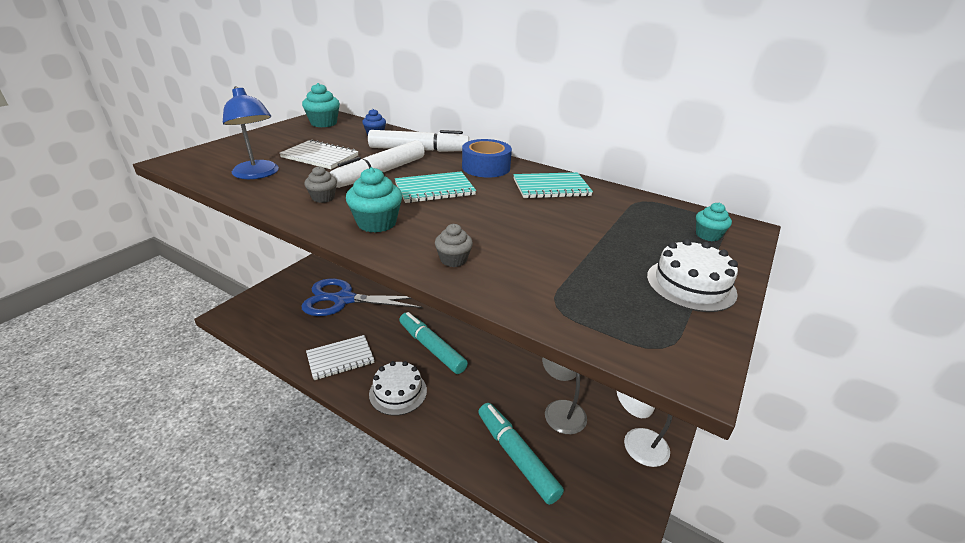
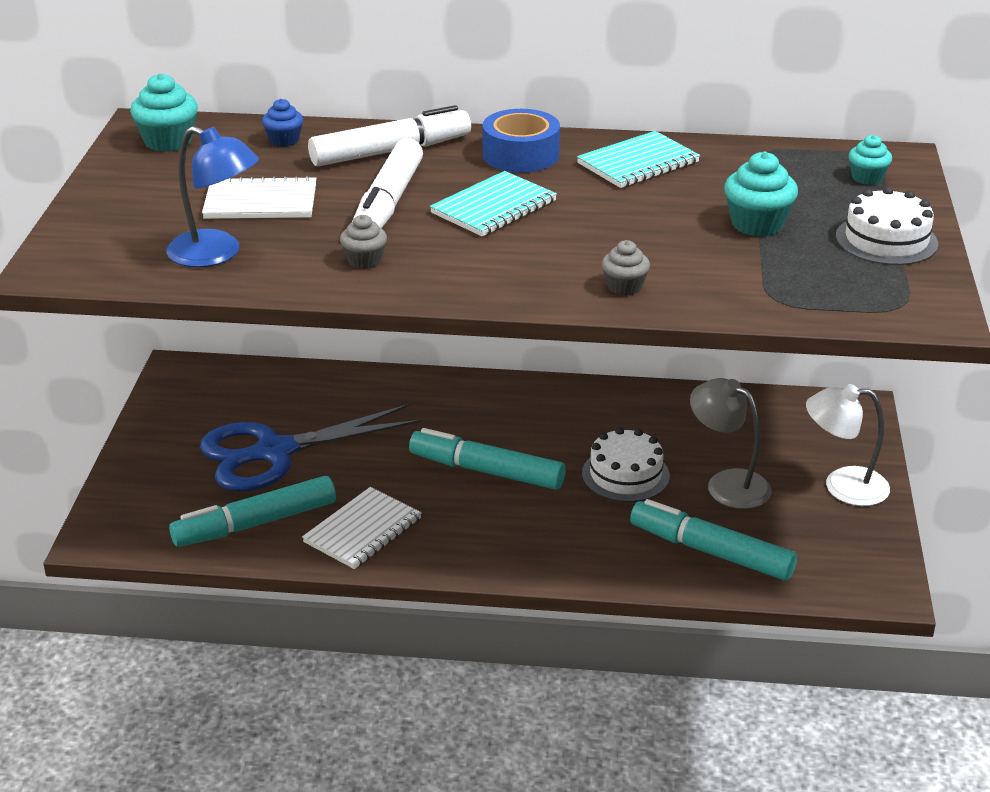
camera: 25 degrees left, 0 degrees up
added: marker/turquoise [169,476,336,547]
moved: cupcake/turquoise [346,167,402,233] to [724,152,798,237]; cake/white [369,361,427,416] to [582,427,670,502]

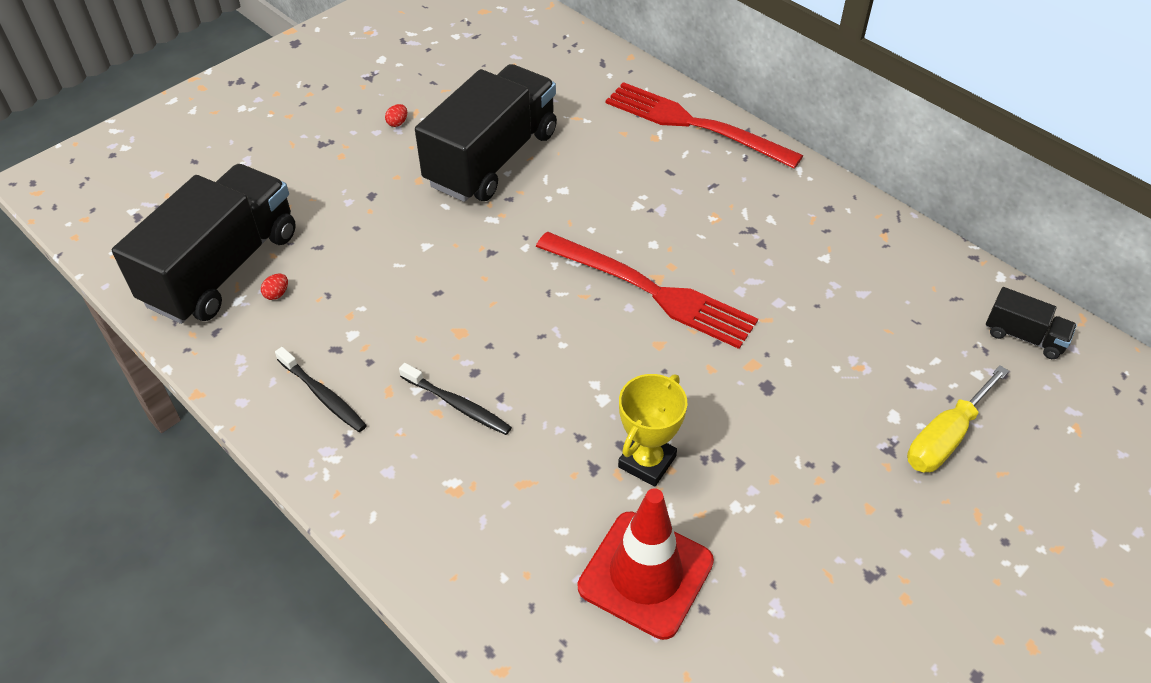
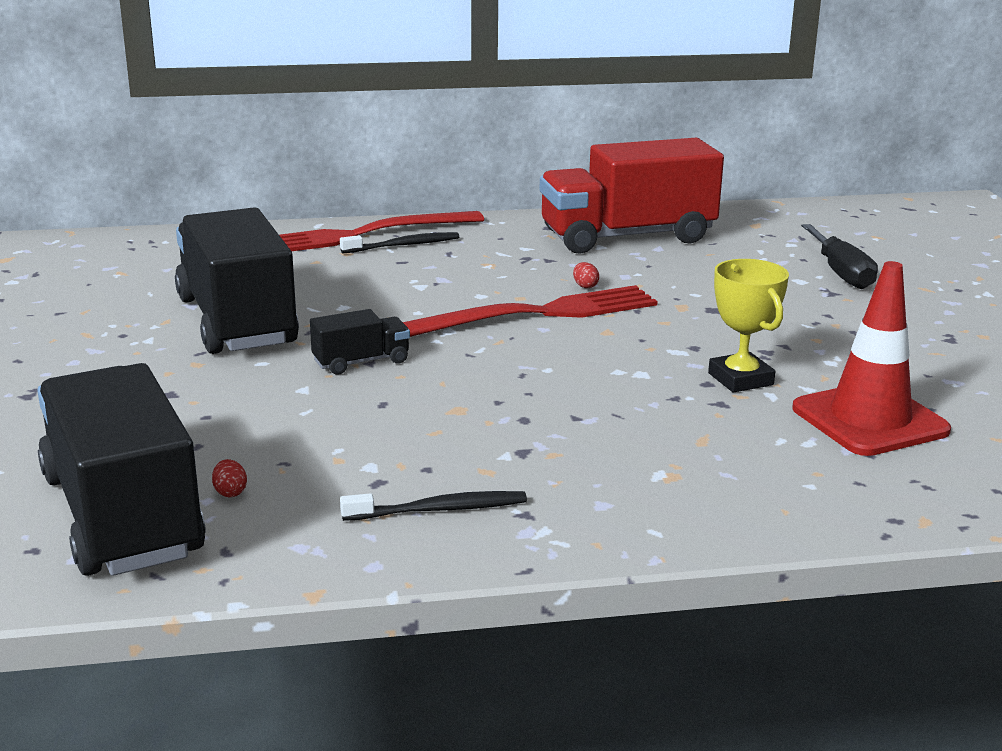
camera: 55 degrees left, 25 degrees down
added: truck/red [540,138,724,254]
moved: egg/red [385,104,407,127] to [573,262,599,288]; truck/black [986,287,1077,359] to [310,309,410,374]; toothbrush/black [399,363,512,435] to [340,232,459,253]
recoloured: screwdriver/yellow [907,365,1009,472] to screwdriver/black [801,224,878,289]

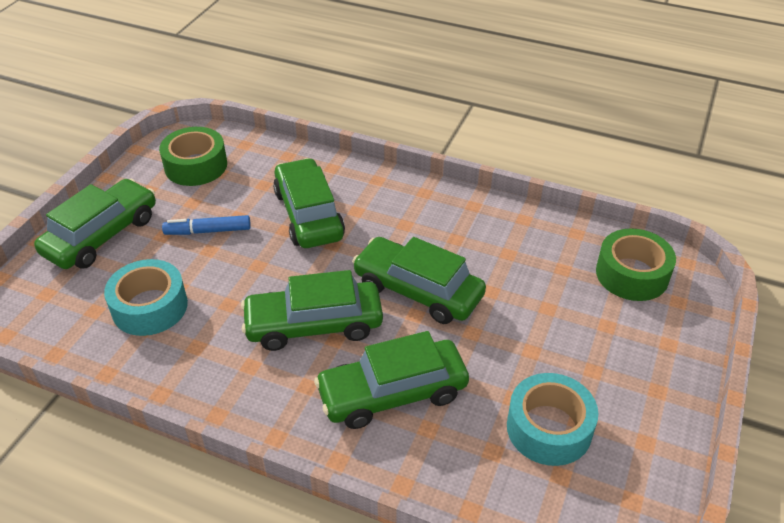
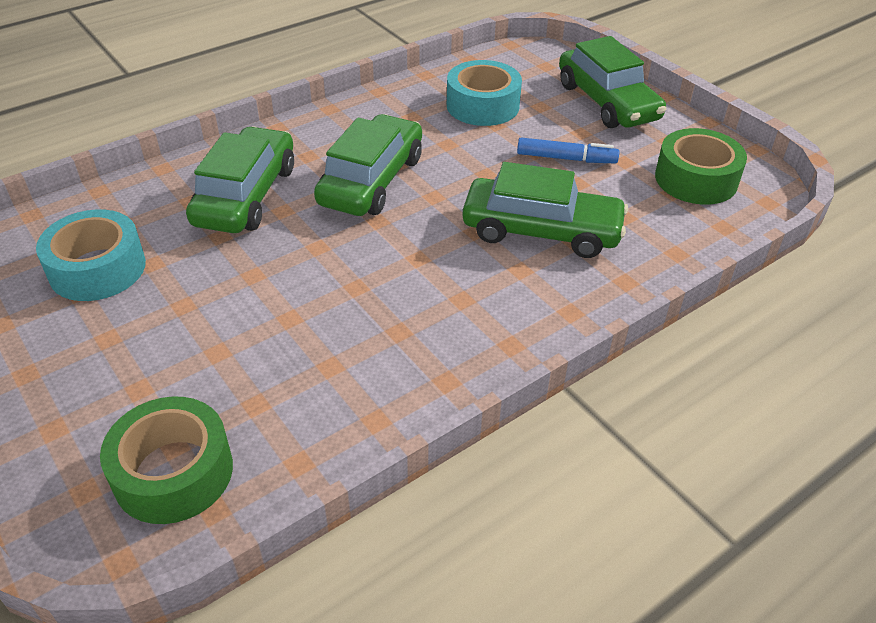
camera: 120 degrees right, 0 degrees up
removed: car/green [352,237,486,324]
turned: marker/blue [162,215,251,235] = [517,138,619,163] 75 degrees clockwise

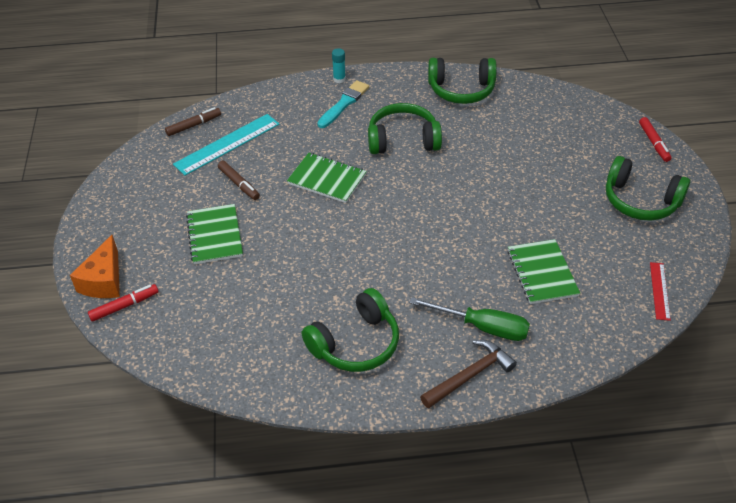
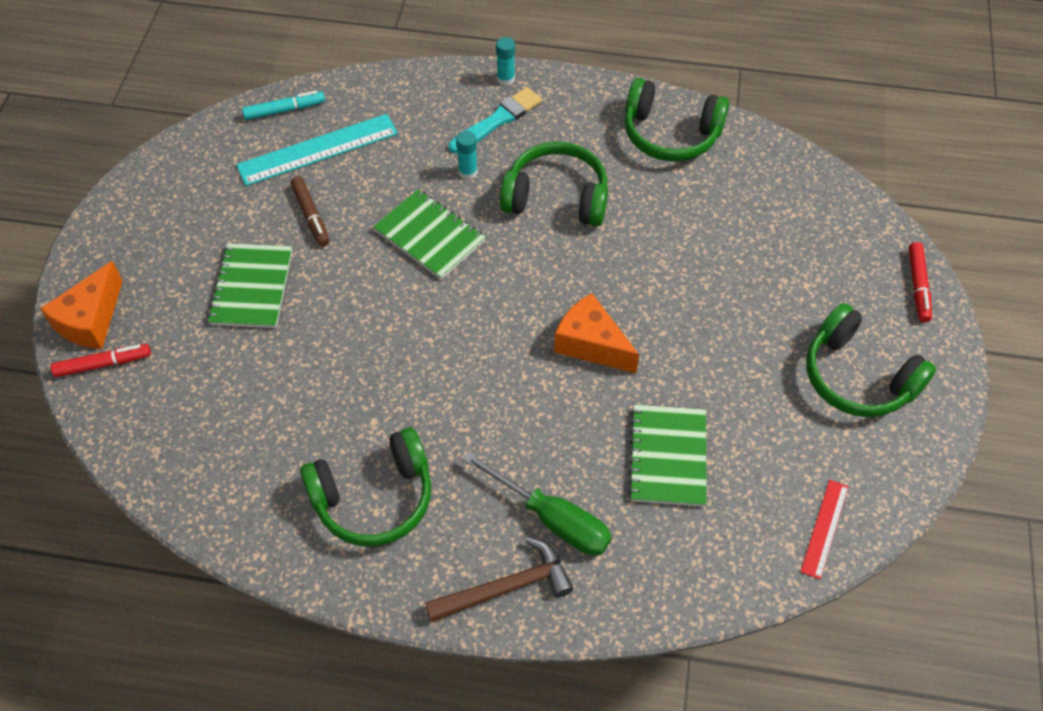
camera: 15 degrees right, 10 degrees up
added: glue stick/turquoise [456,131,478,180]; cheese/orange [554,293,639,373]
recoloured: marker/brown [165,107,221,136] to marker/turquoise [242,90,325,120]

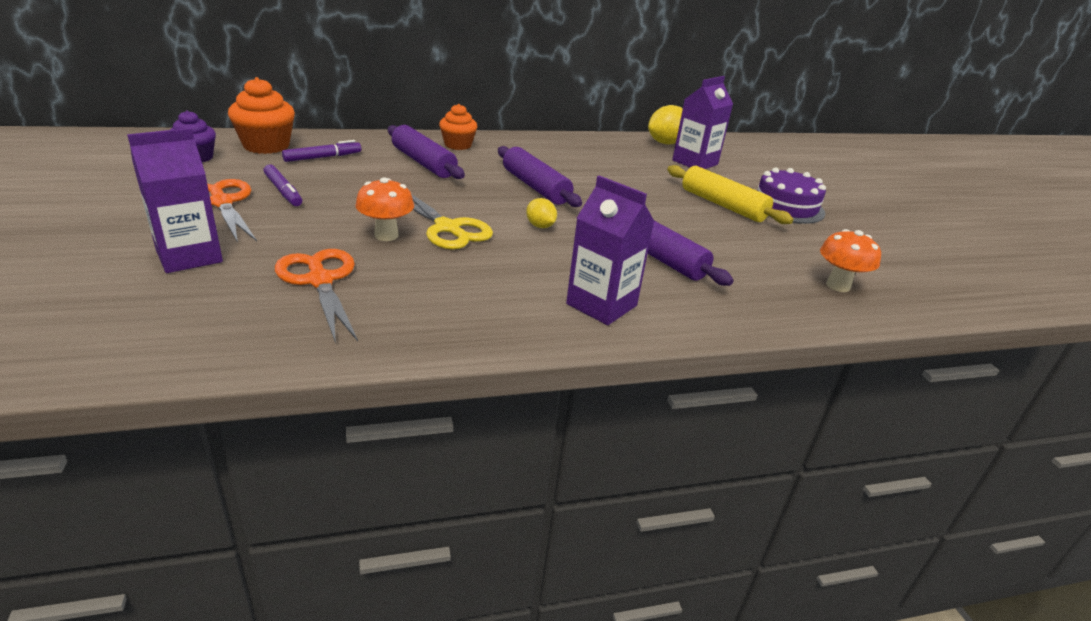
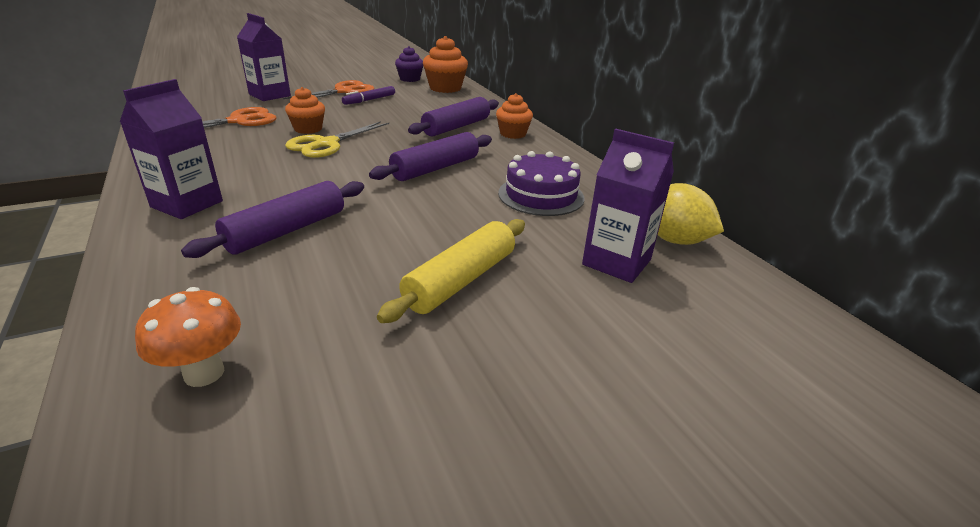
camera: 80 degrees right, 0 degrees up
removed: marker/purple [282,140,361,162]; lemon/yellow [526,198,557,228]
moved: cake/purple [758,168,826,224] to [498,151,585,216]
replaced: mushroom/orange [356,177,414,241] to cupcake/orange [285,87,325,134]

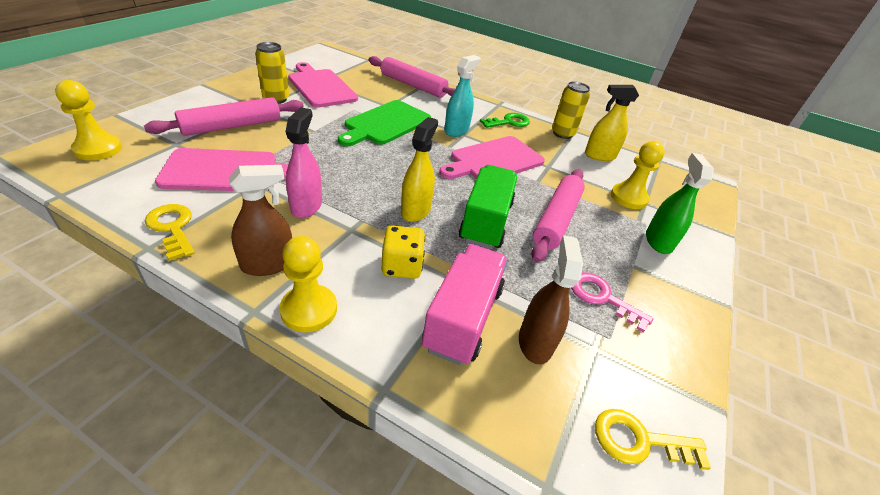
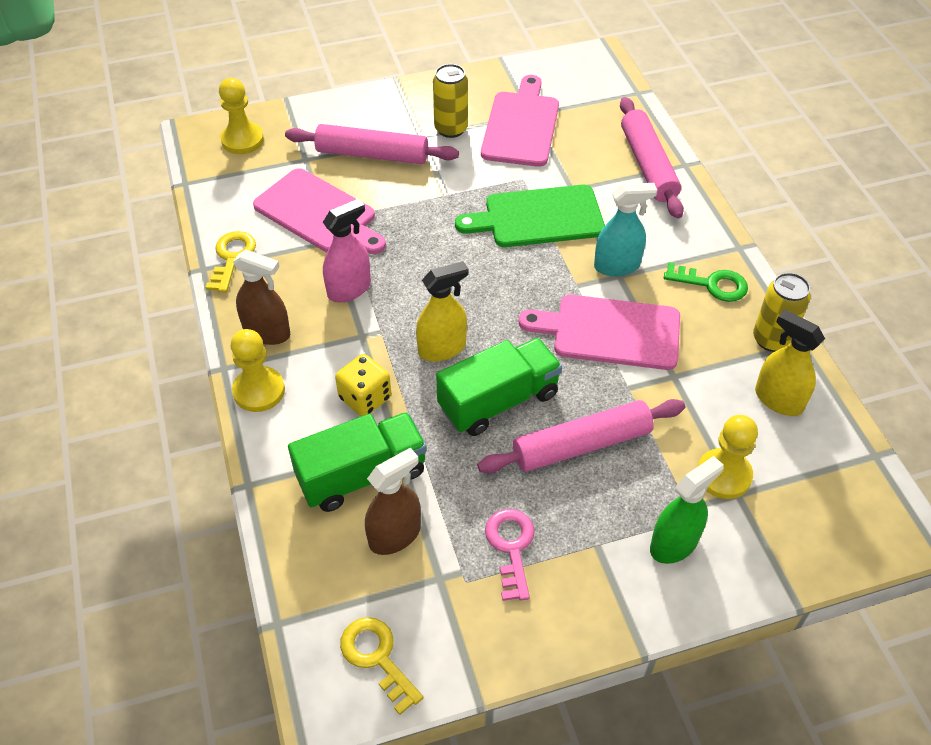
camera: 50 degrees right, 10 degrees up
recoloured: truck/pink [422,244,508,365] to truck/green [288,412,427,512]

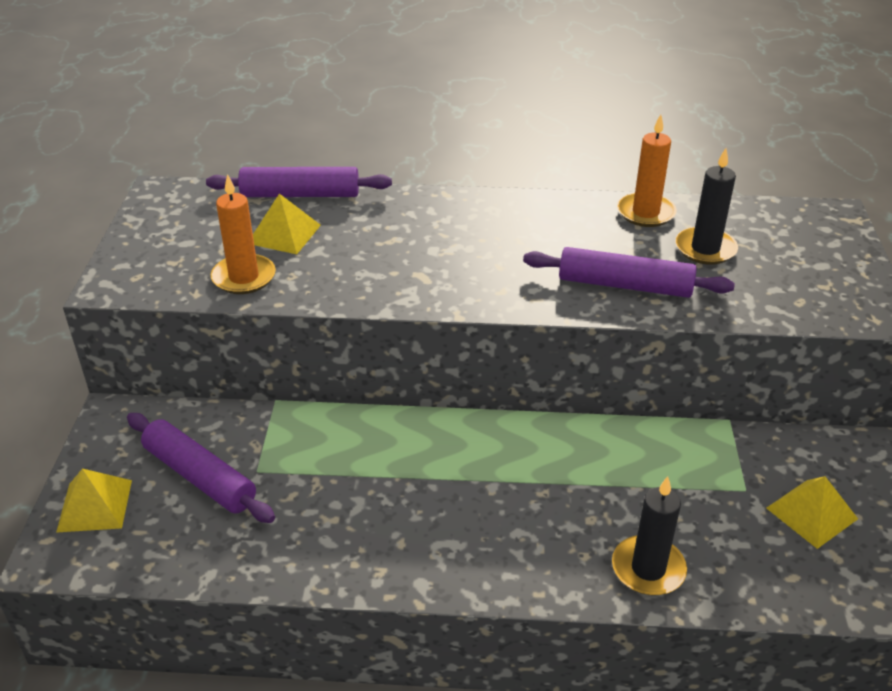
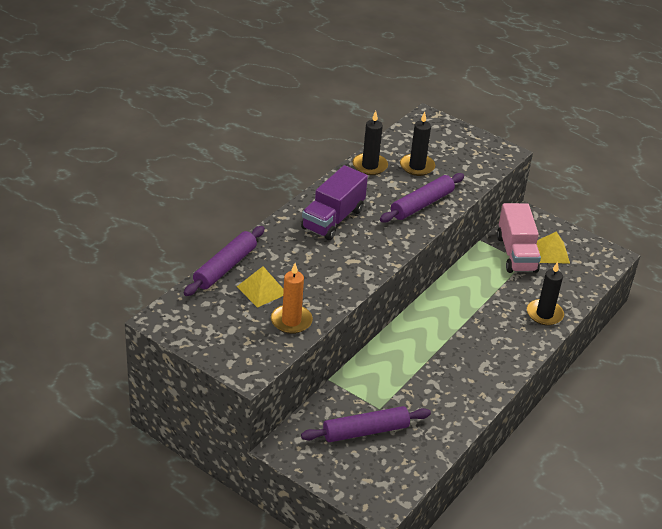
camera: 60 degrees left, 0 degrees up
removed: pyramid/yellow [56,469,132,533]
added: truck/purple [301,165,368,240]; truck/pink [497,203,541,273]
recoloured: candle/orange [617,114,677,227] to candle/black [353,111,388,175]

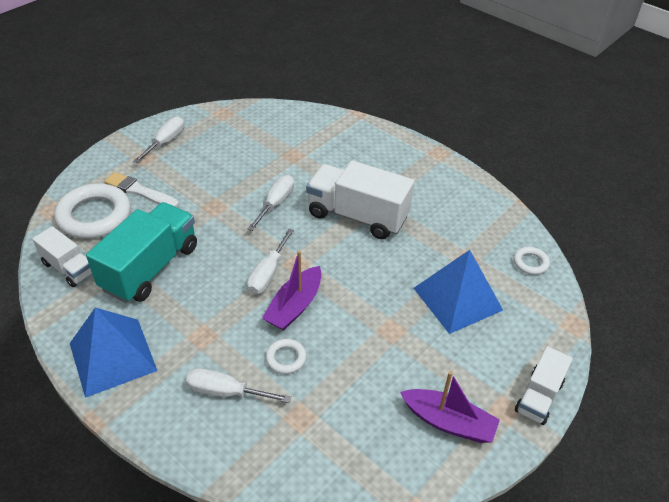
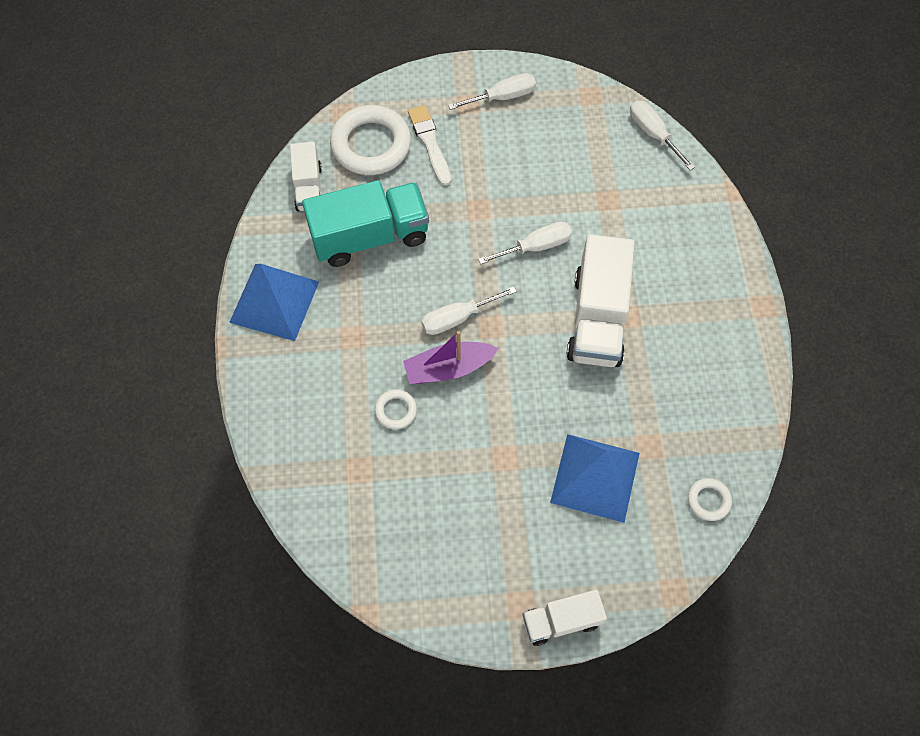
camera: 45 degrees right, 20 degrees up
removed: boat/purple [400,371,500,443]
moved: screwdriver/white [186,368,291,403] to [630,101,695,170]
turned: truck/white [306,161,414,239] = [567,234,635,367] 150 degrees counterclockwise

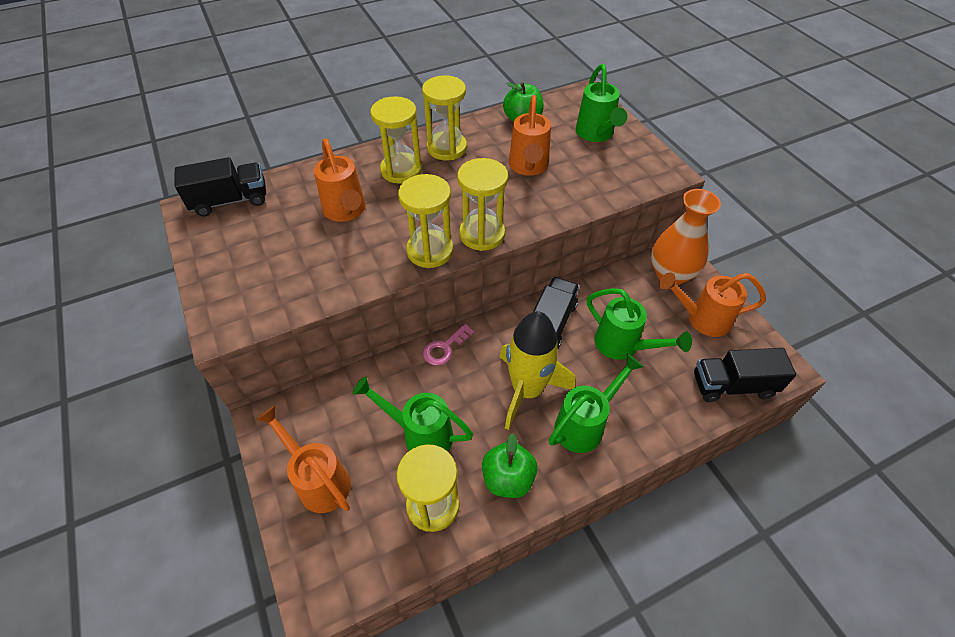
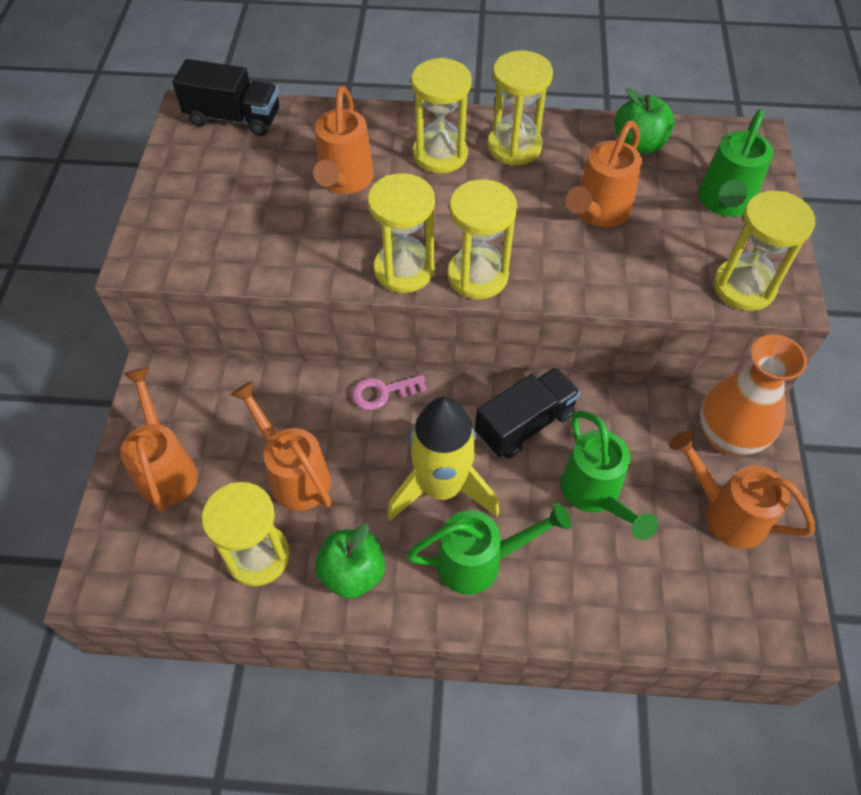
camera: 30 degrees right, 5 degrees up
removed: truck/black [694,348,796,402]
added: hourglass/yellow [714,191,815,311]
recoloured: watering can/green [353,376,473,451] to watering can/orange [230,381,331,511]

